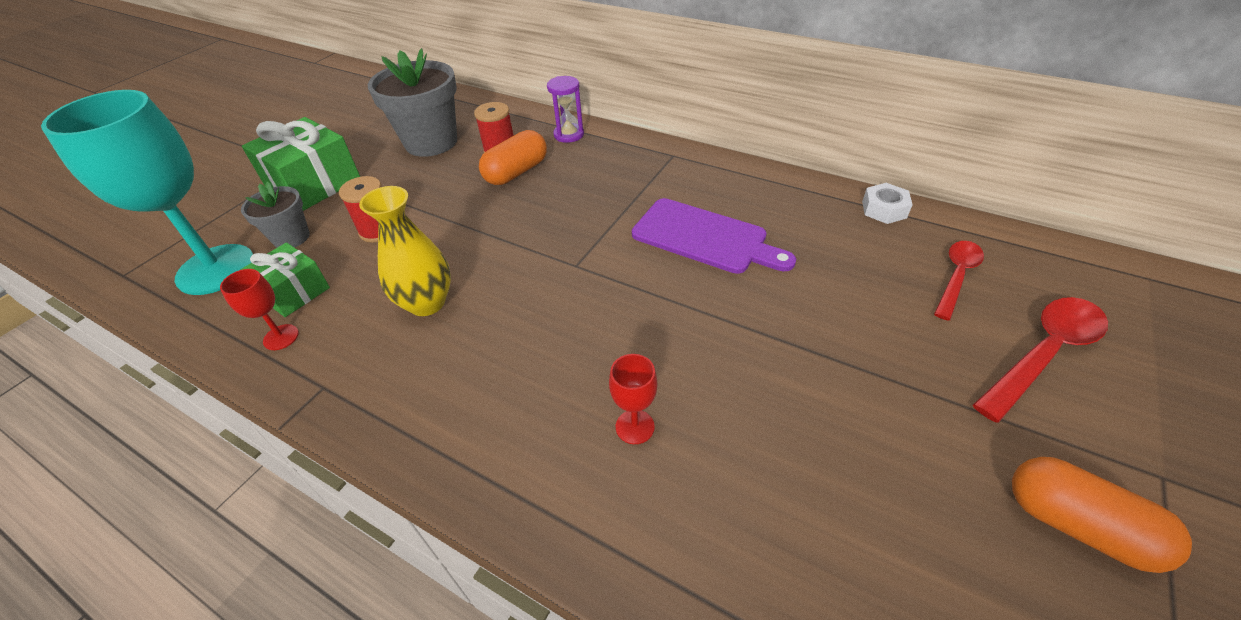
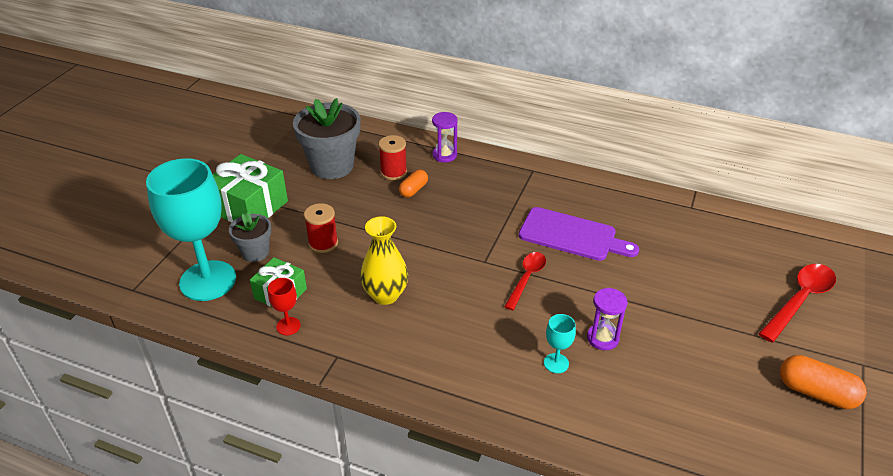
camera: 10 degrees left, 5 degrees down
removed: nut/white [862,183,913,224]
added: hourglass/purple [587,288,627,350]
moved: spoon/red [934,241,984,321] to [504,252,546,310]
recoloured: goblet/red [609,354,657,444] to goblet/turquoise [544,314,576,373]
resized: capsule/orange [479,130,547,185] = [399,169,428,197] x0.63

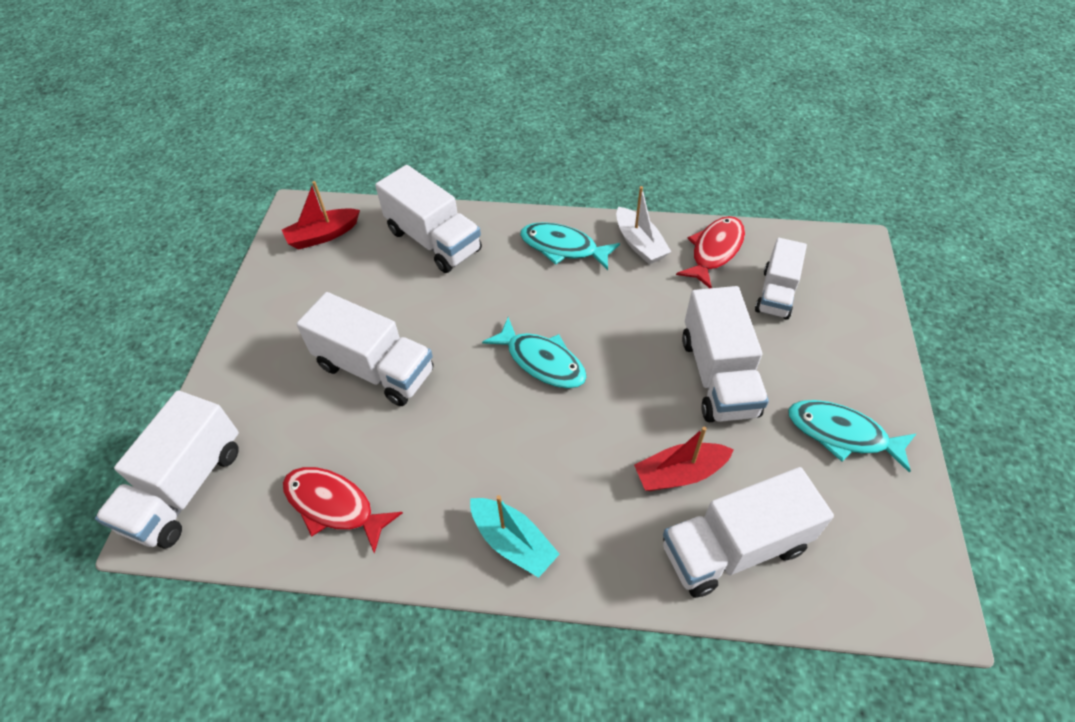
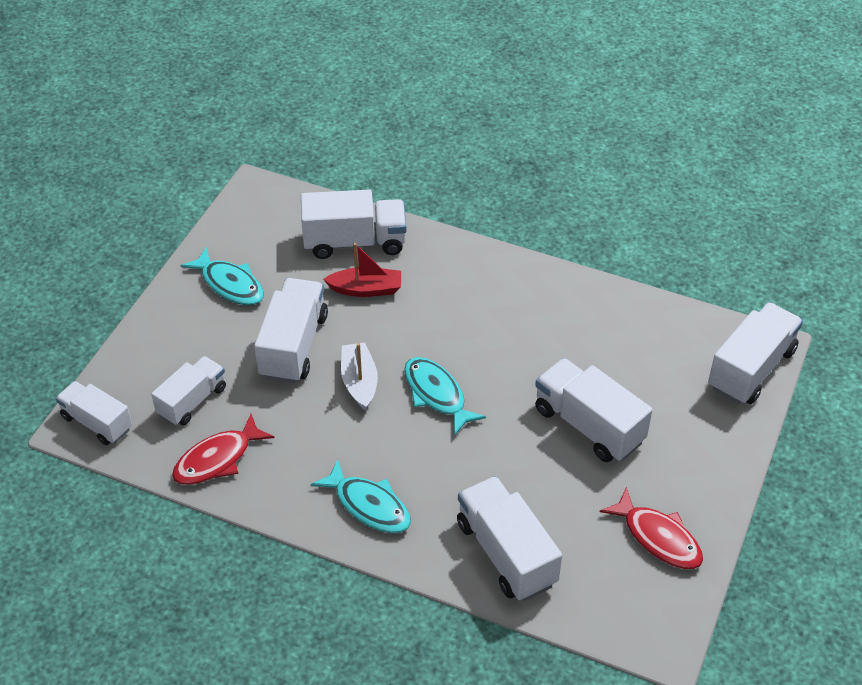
camera: 165 degrees left, 5 degrees down
removed: boat/red [282,181,360,249]; boat/turquoise [470,495,559,578]
added: truck/white [56,381,132,445]
moved: boat/white [616,186,671,264] to [341,342,378,410]; fish/red [283,467,403,554] to [600,487,703,569]

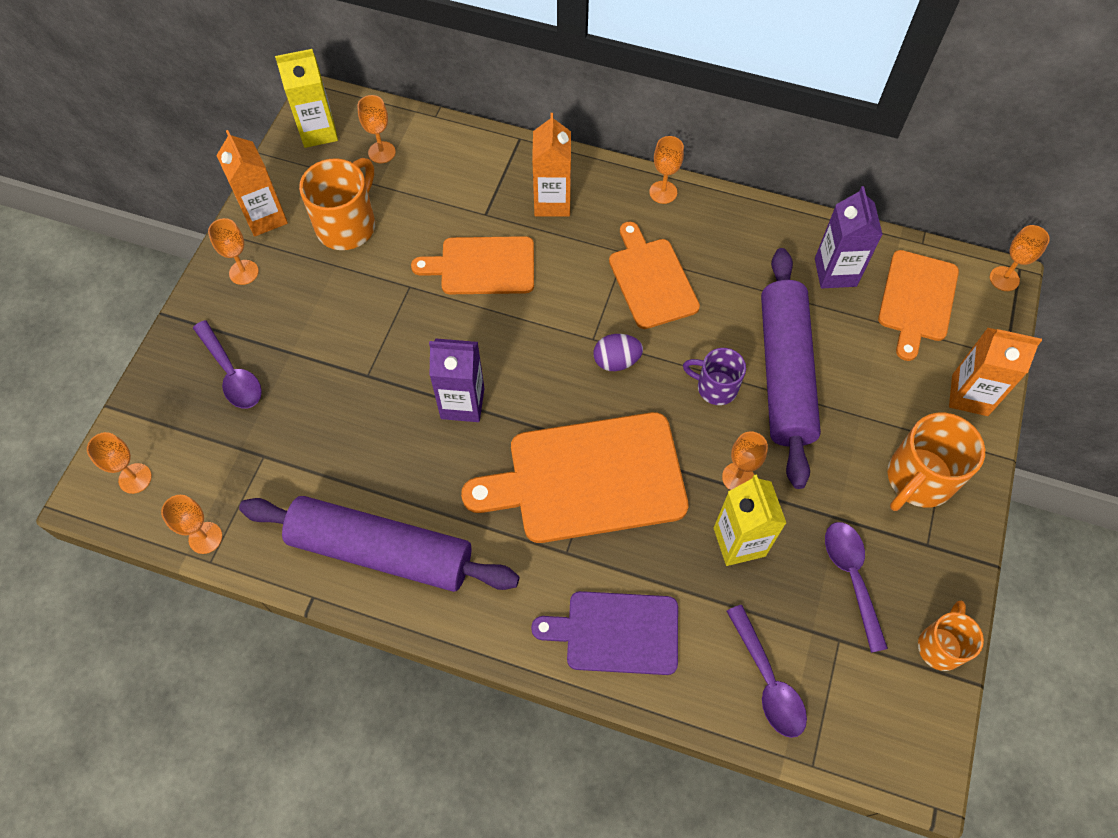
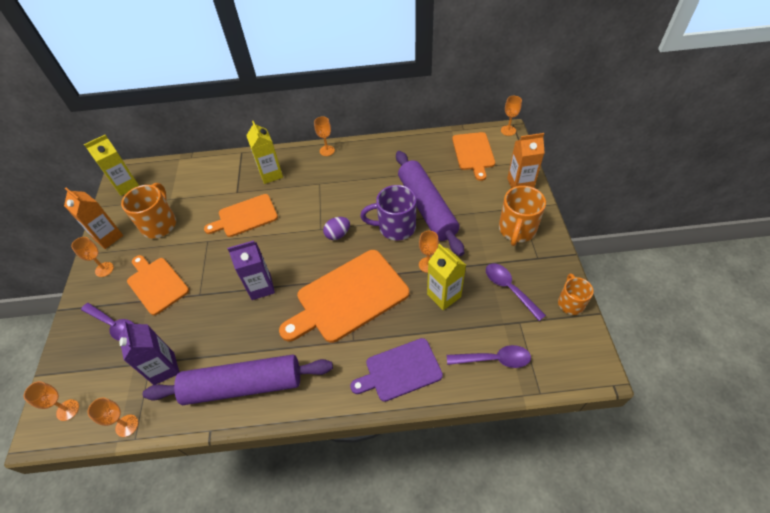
camera: 20 degrees left, 10 degrees down
removed: goblet/orange [357,95,396,163]
moved: carton/purple [815,186,883,288] to [119,321,179,385]; cutting board/orange [609,222,700,329] to [127,255,189,315]
recoloured: carton/orange [532,113,571,217] to carton/yellow [246,121,283,184]
turned: spoon/purple [727,605,807,738] = [447,345,531,368] 45 degrees counterclockwise
resized: mug/purple [683,348,746,405] = [360,185,417,240] x1.61

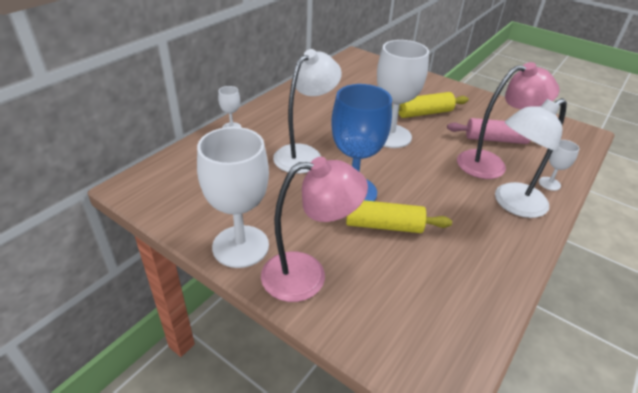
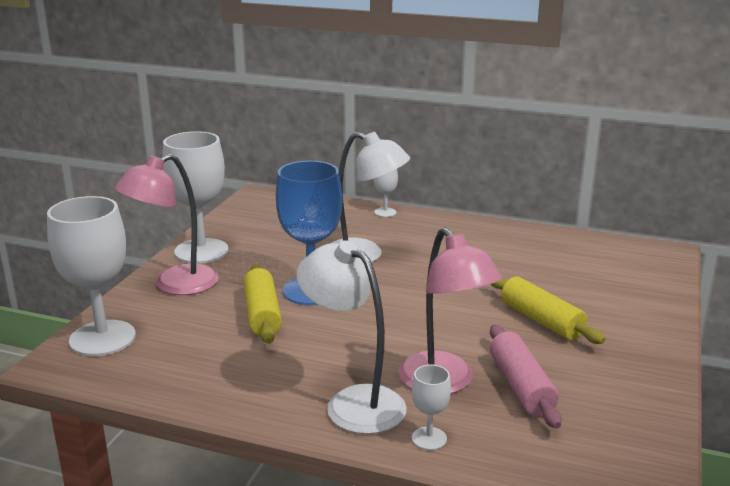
camera: 75 degrees right, 15 degrees down
moved: goblet/white [377,40,429,148] to [47,196,136,356]
turned: lamp/pink [261,157,368,302] = [114,154,219,295] 75 degrees clockwise

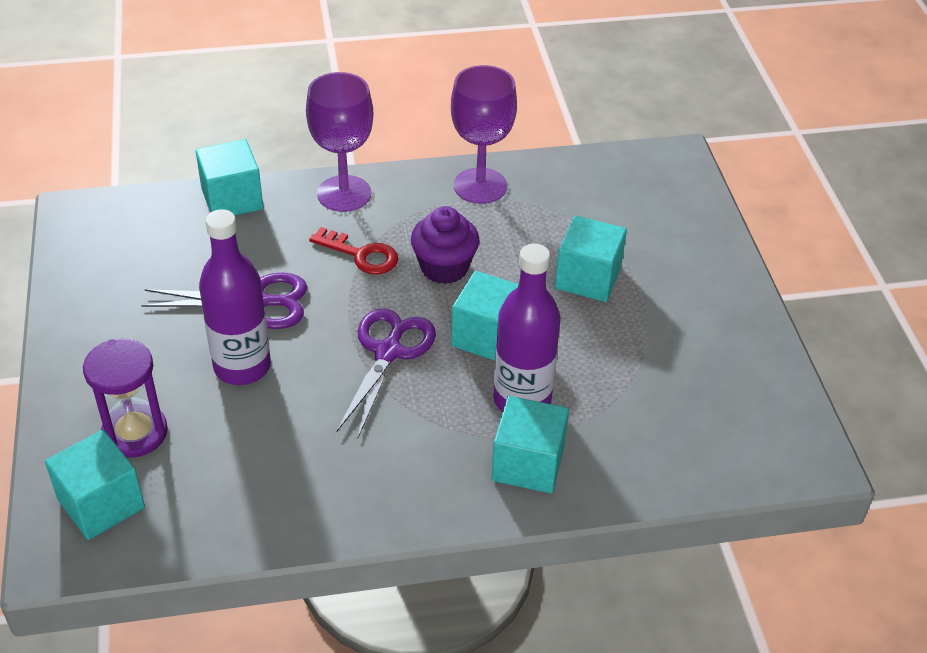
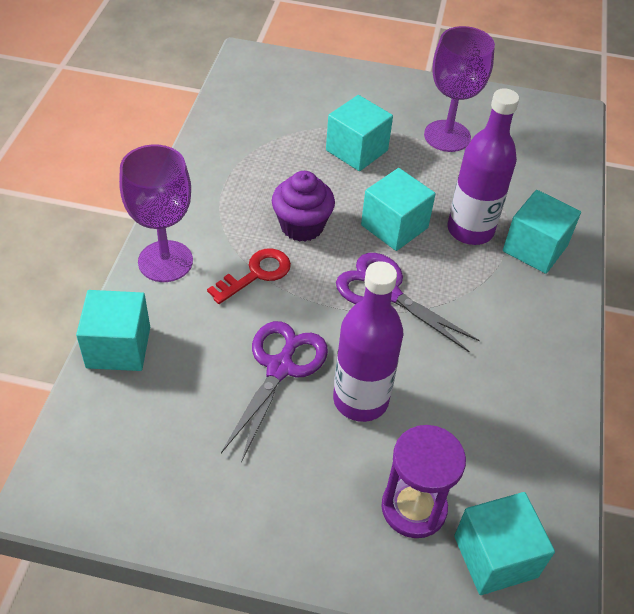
camera: 70 degrees left, 5 degrees up
moved: goblet/purple [451,65,517,204] to [424,26,495,152]

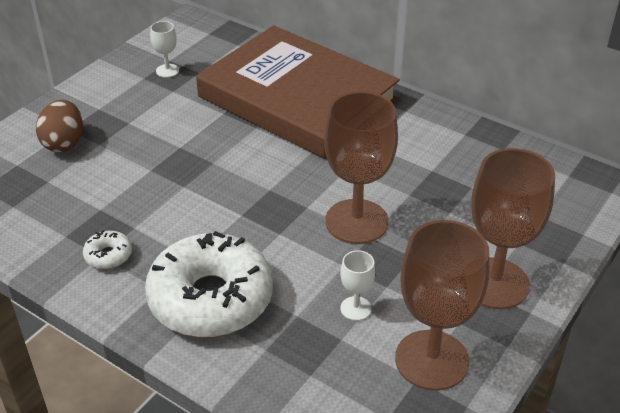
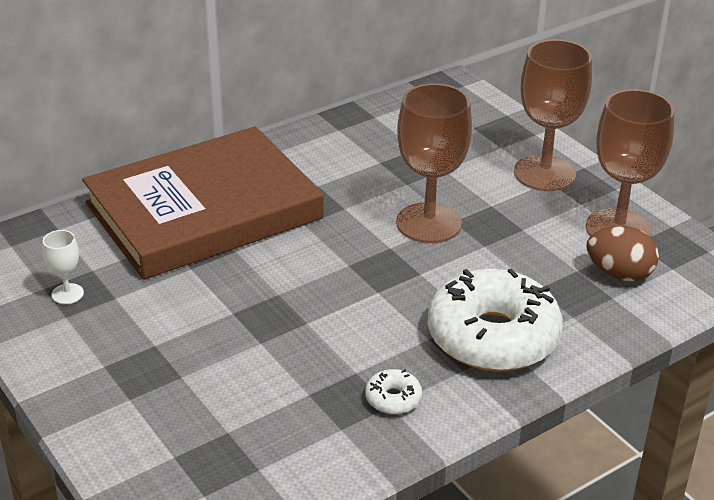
camera: 70 degrees left, 5 degrees down
removed: goblet/white [340,250,375,321]
moved: egg/brown [36,100,83,152] to [586,226,659,281]

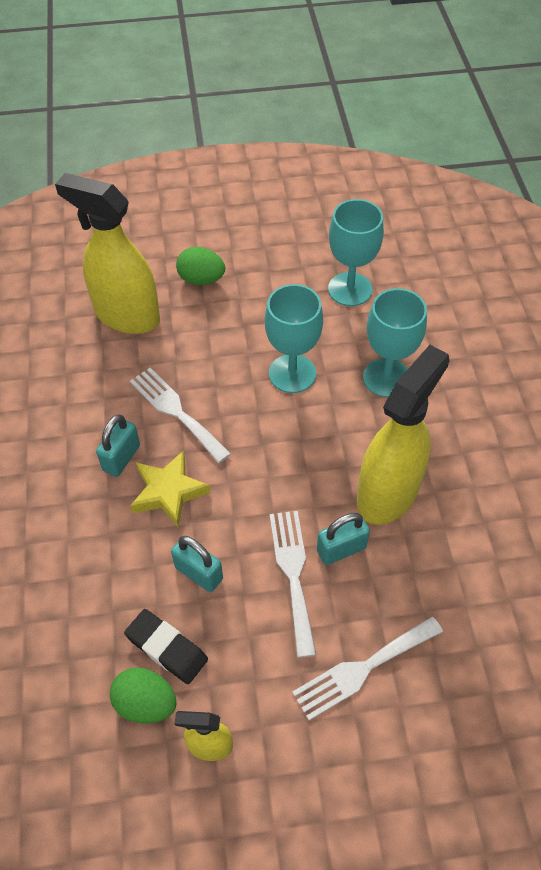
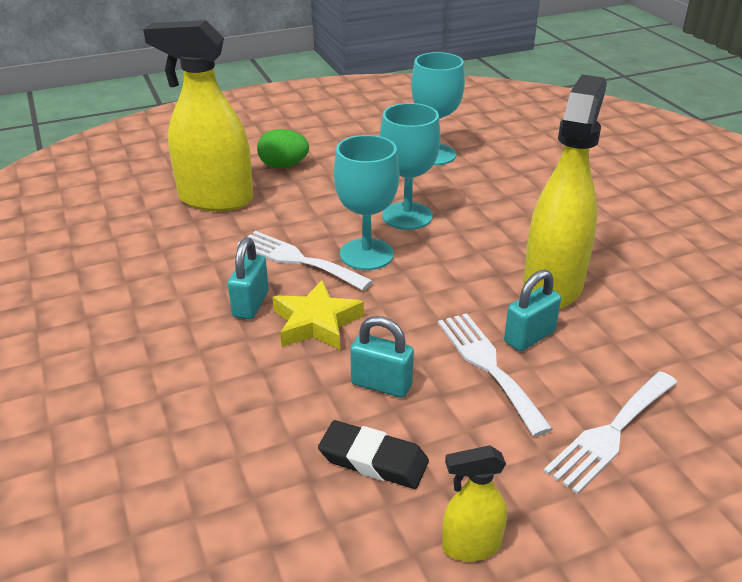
camera: 15 degrees left, 20 degrees down
removed: egg/green [110,667,177,724]
moved: goblet/turquoise [363,288,427,397] to [334,135,399,270]

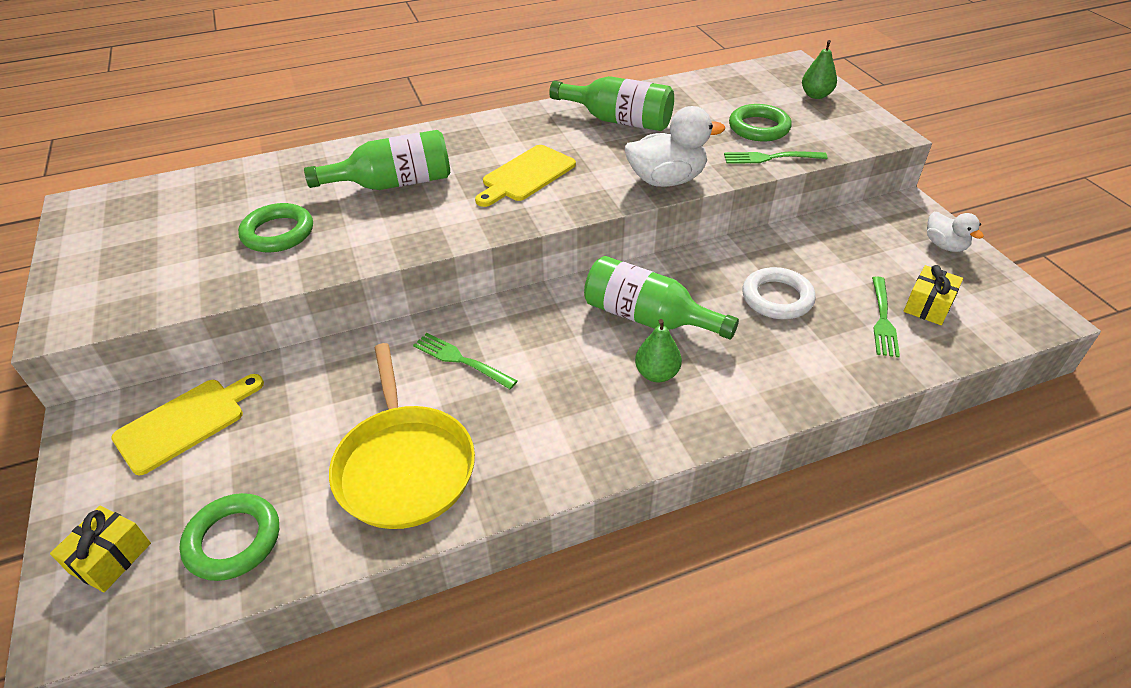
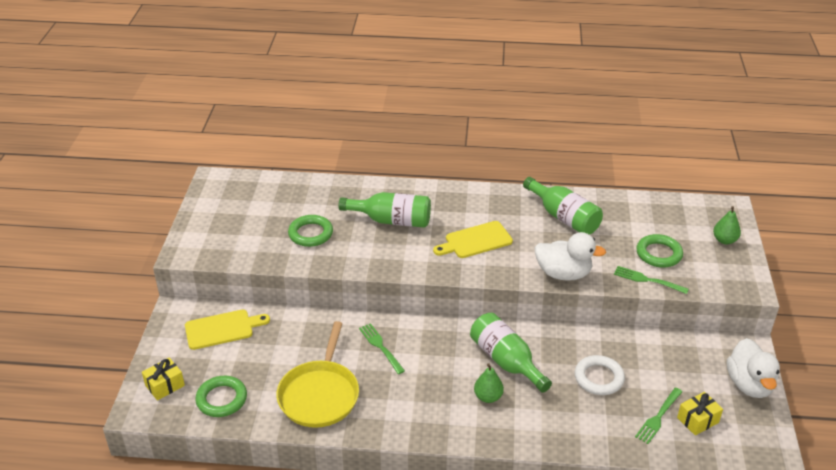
camera: 25 degrees right, 5 degrees down
resized: duck/white [927,212,984,252] = [727,338,780,398] x1.70

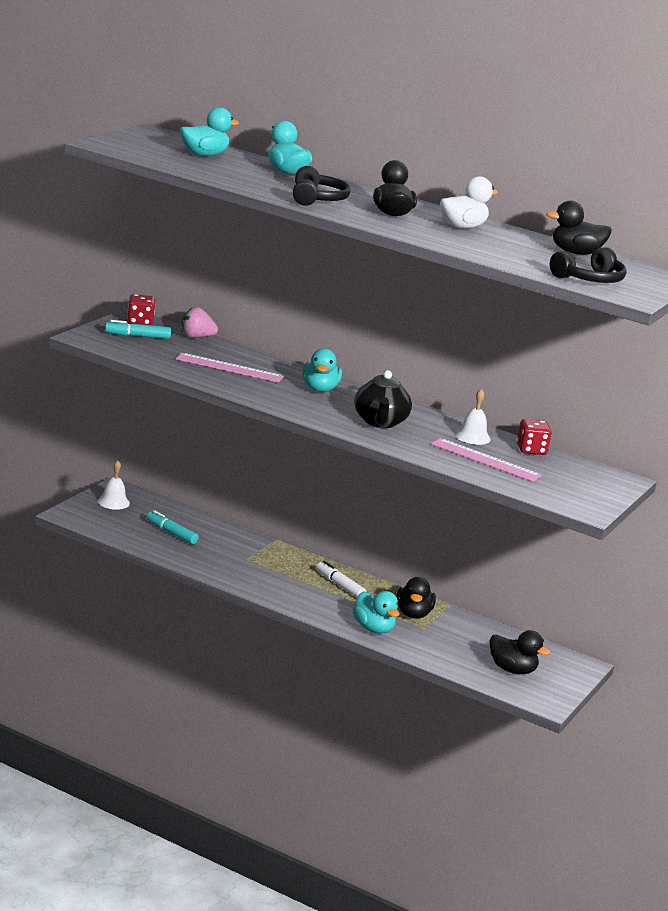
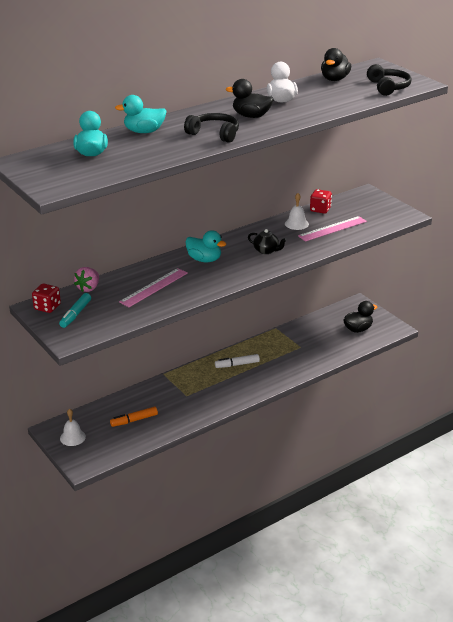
camera: 60 degrees left, 10 degrees up
removed: duck/black [397,577,436,619]; duck/turquoise [353,591,400,633]
recoloured: marker/turquoise [146,510,199,544] to marker/orange [110,406,158,427]
resized: teapot/black [354,370,412,428] = [248,229,287,254] x0.64

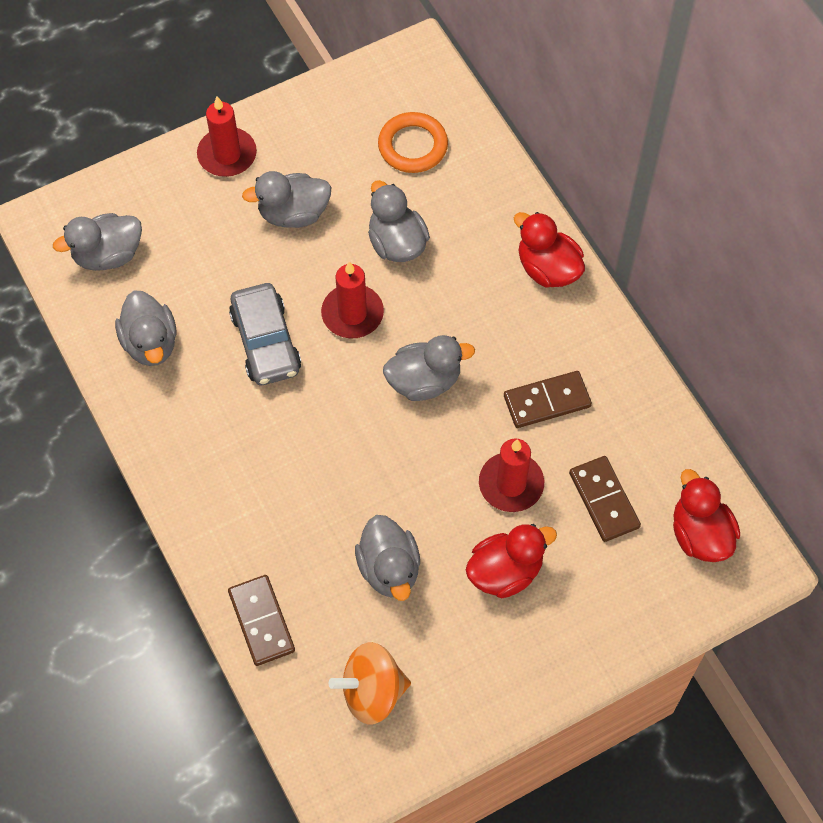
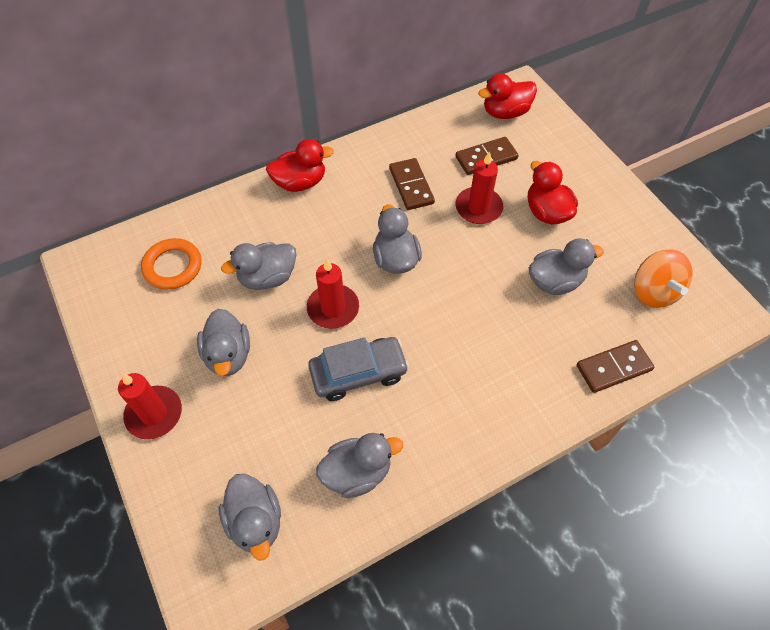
camera: 90 degrees left, 5 degrees down
turned: duck/red [514,212,585,288] = [266,139,334,192] 150 degrees counterclockwise

